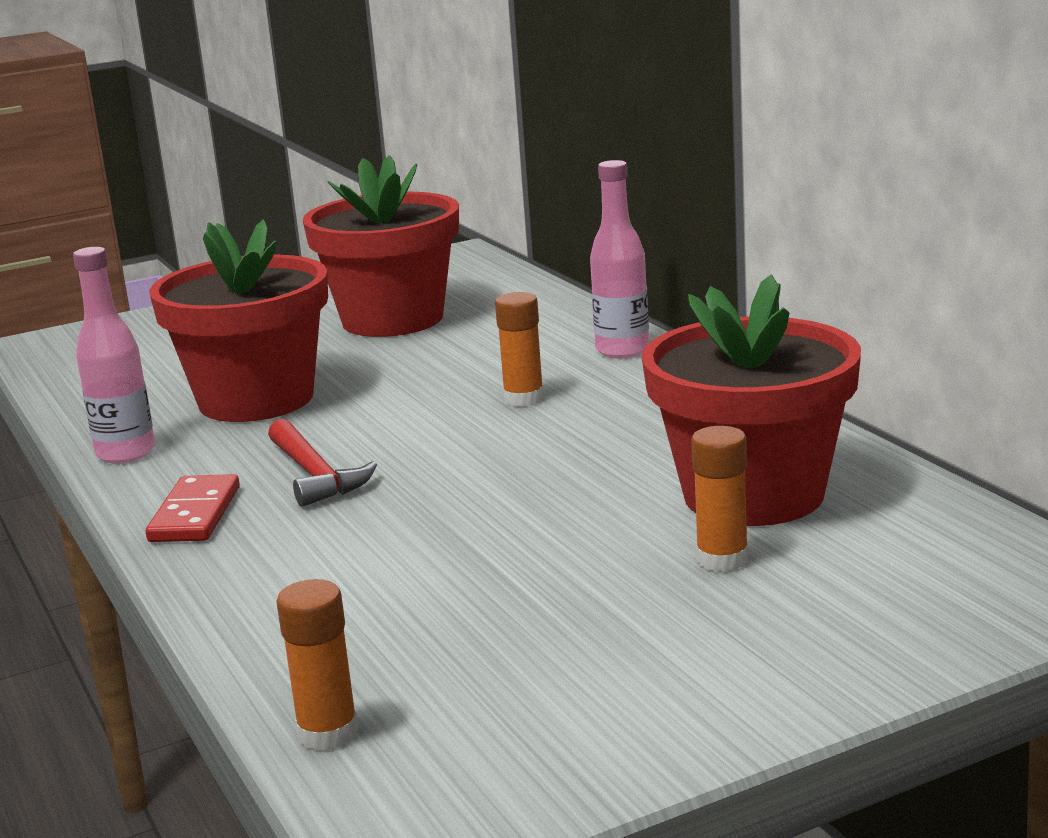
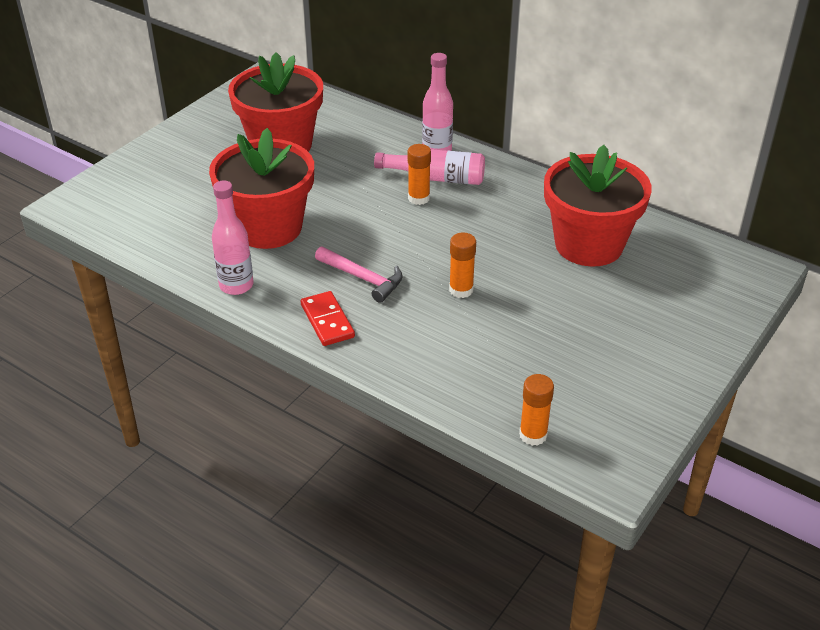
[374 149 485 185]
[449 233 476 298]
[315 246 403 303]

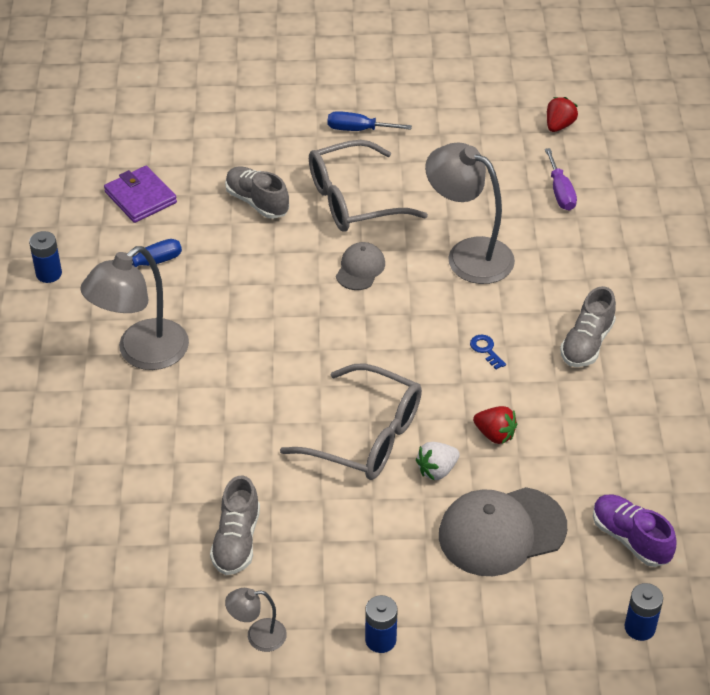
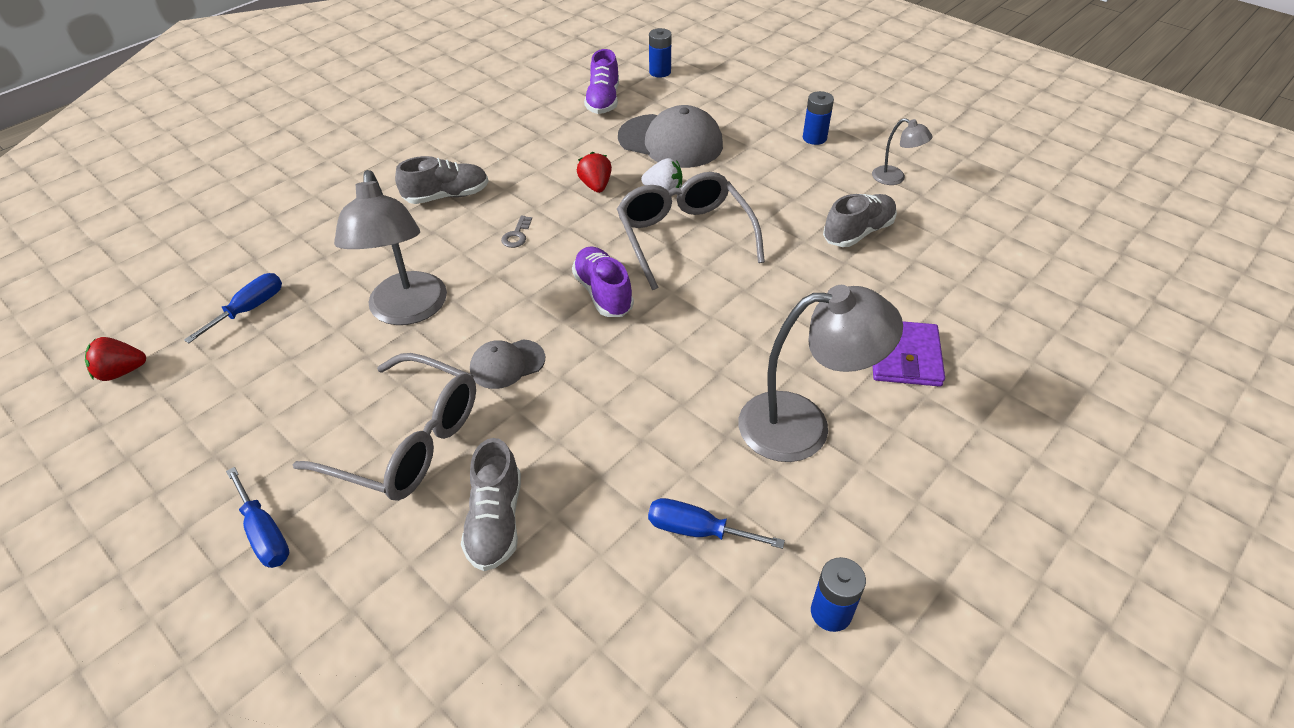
[572 247 634 317]
[873 321 945 387]
[501 215 532 248]
[184 273 282 343]

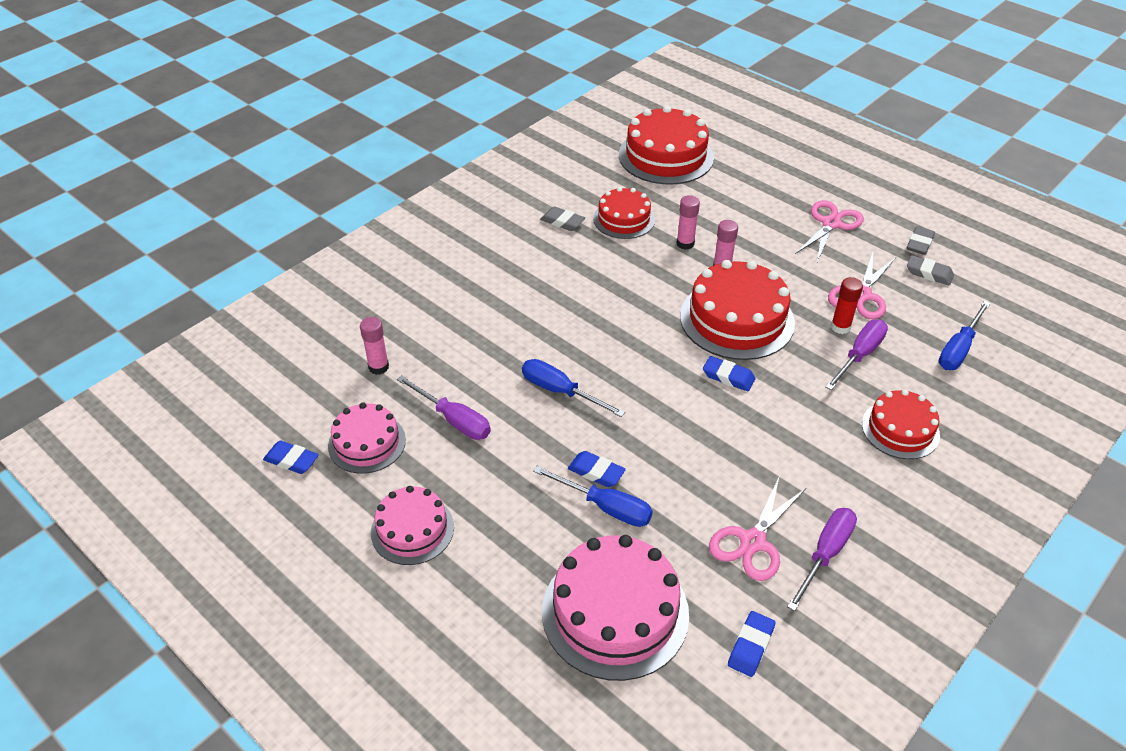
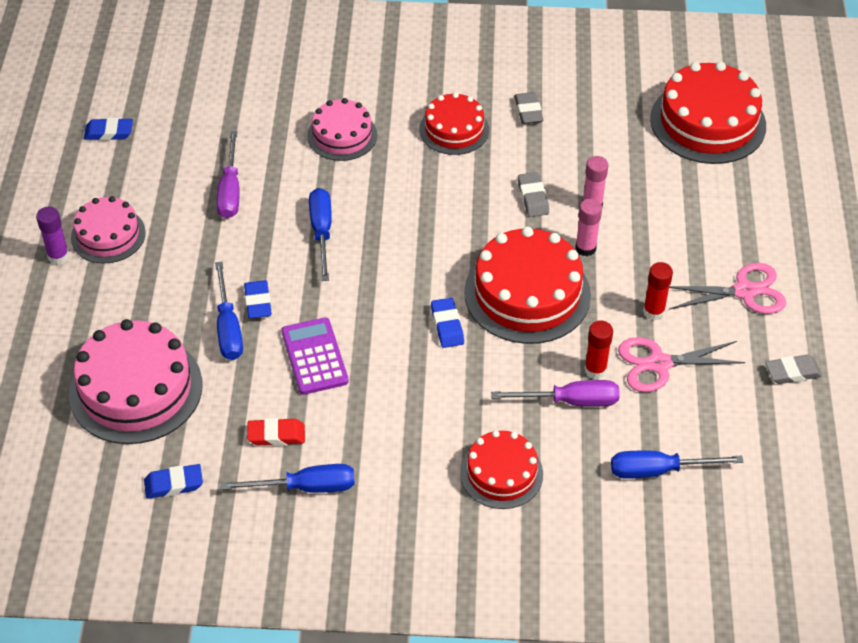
[360 317 389 375] (first image)
[36 207 69 265]
[281 317 349 395]
[643 262 673 321]
[307 98 377 161]
[419 92 489 155]
[518 172 549 217]
[247 418 305 446]
[221 464 355 493]
[84 118 133 141]

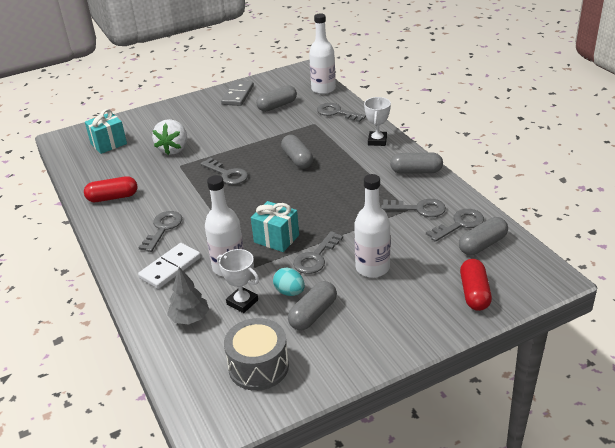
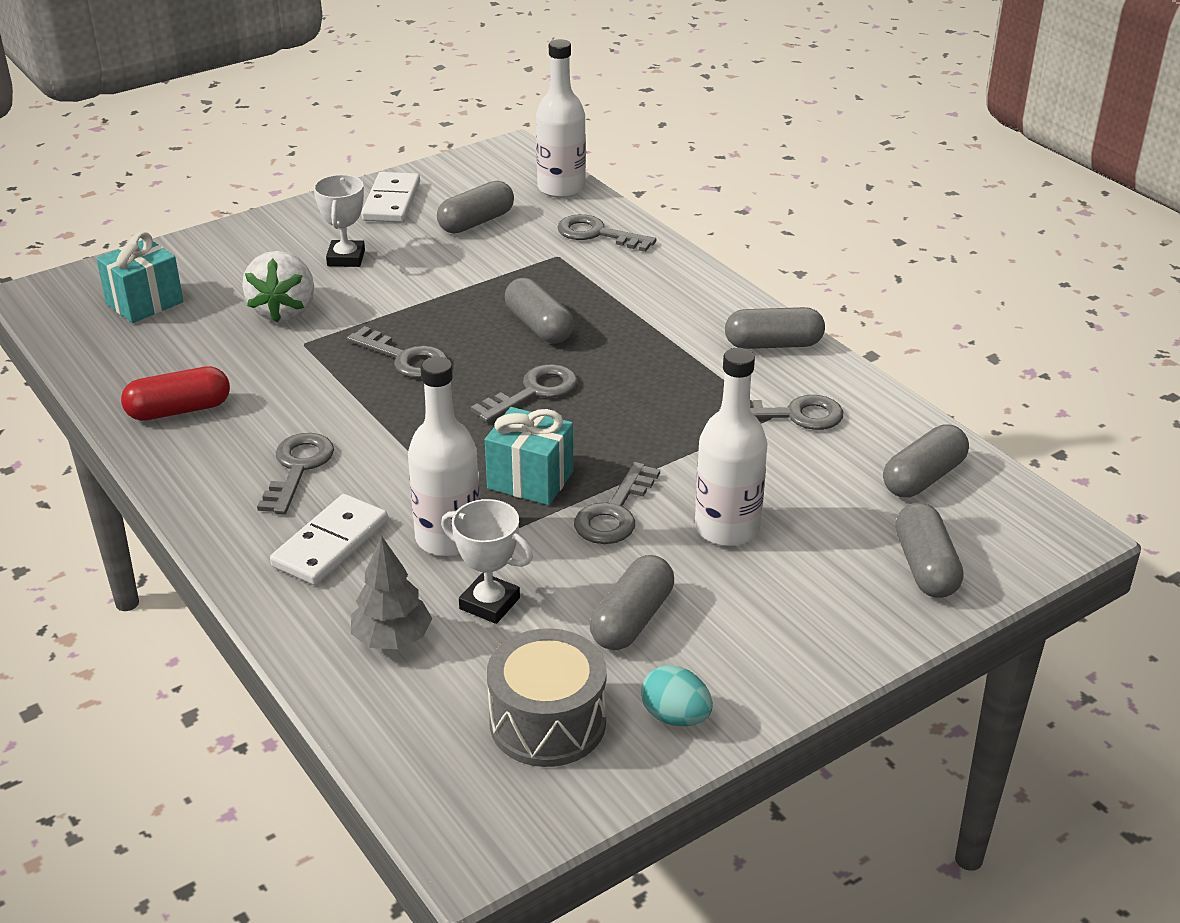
[641 665 713 726]
[313 174 365 267]
[471 364 578 423]
[361 172 420 223]
[895 502 963 598]

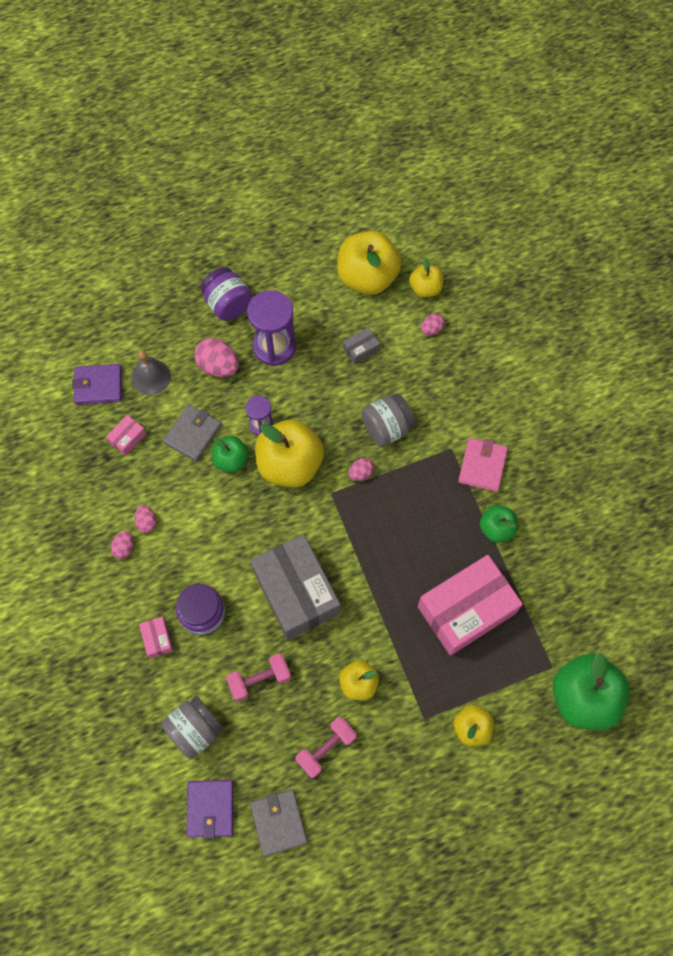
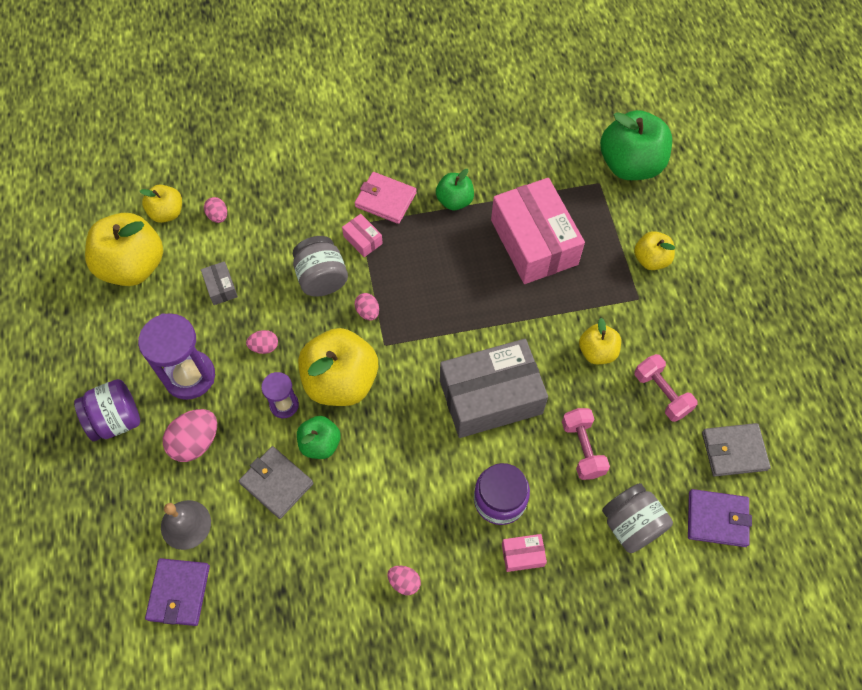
[342 214 383 257]
[246 330 278 354]

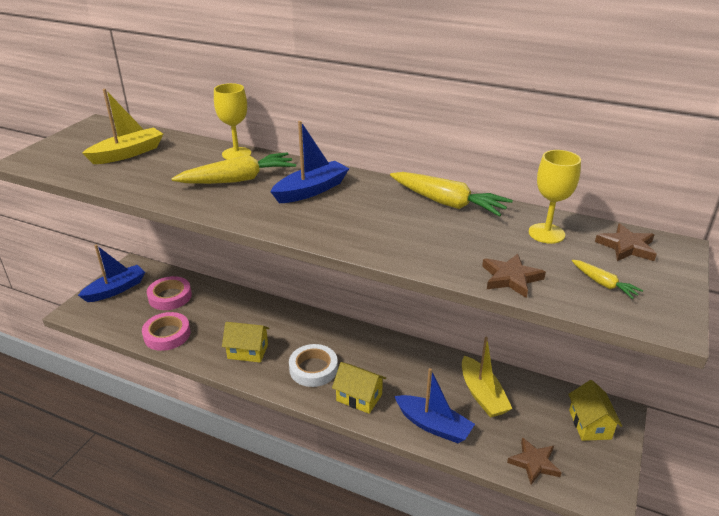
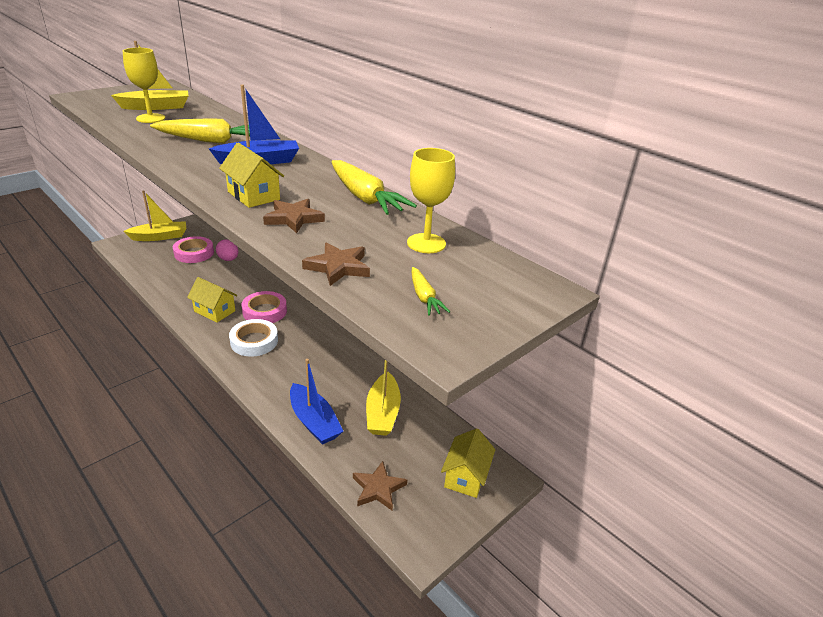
[216 239 238 261]
[242 291 287 323]
[123 48 165 123]
[219 142 284 208]
[263 199 325 233]
[124 191 186 241]

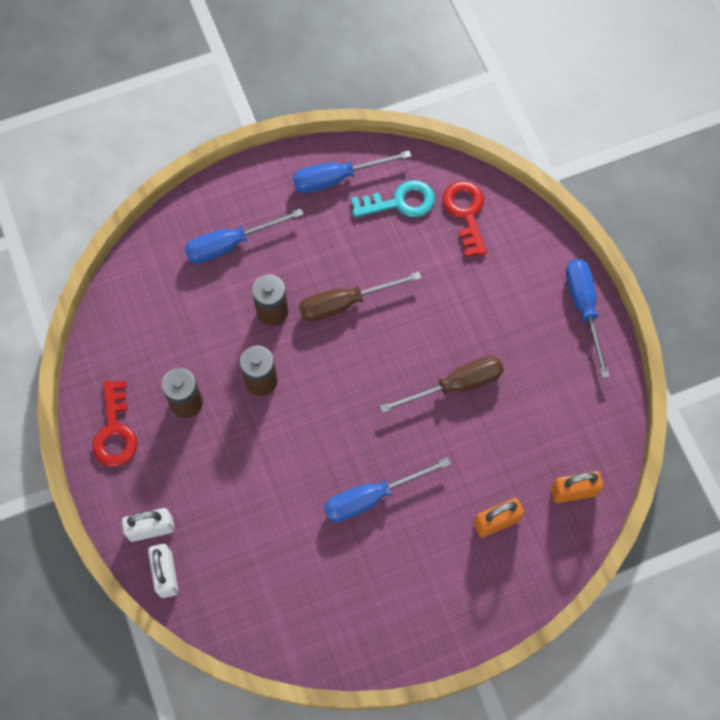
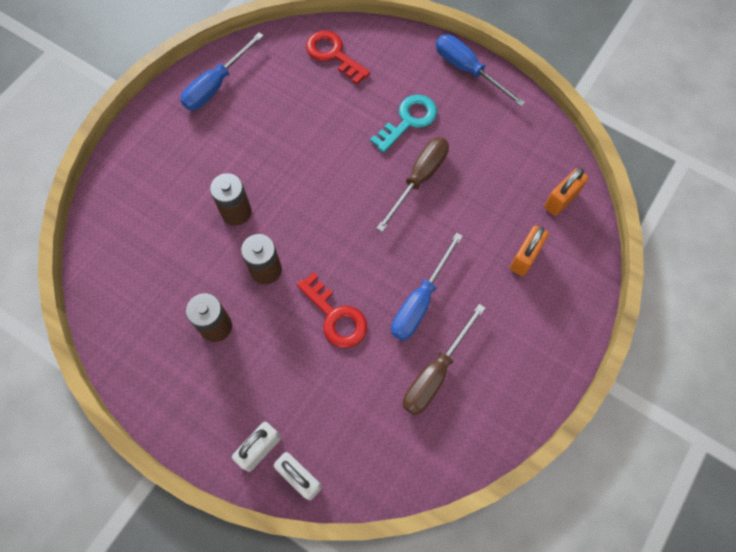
[184 209 304 264] (first image)
[297 272 367 348]
[403 304 485 415]
[370 95 437 153]

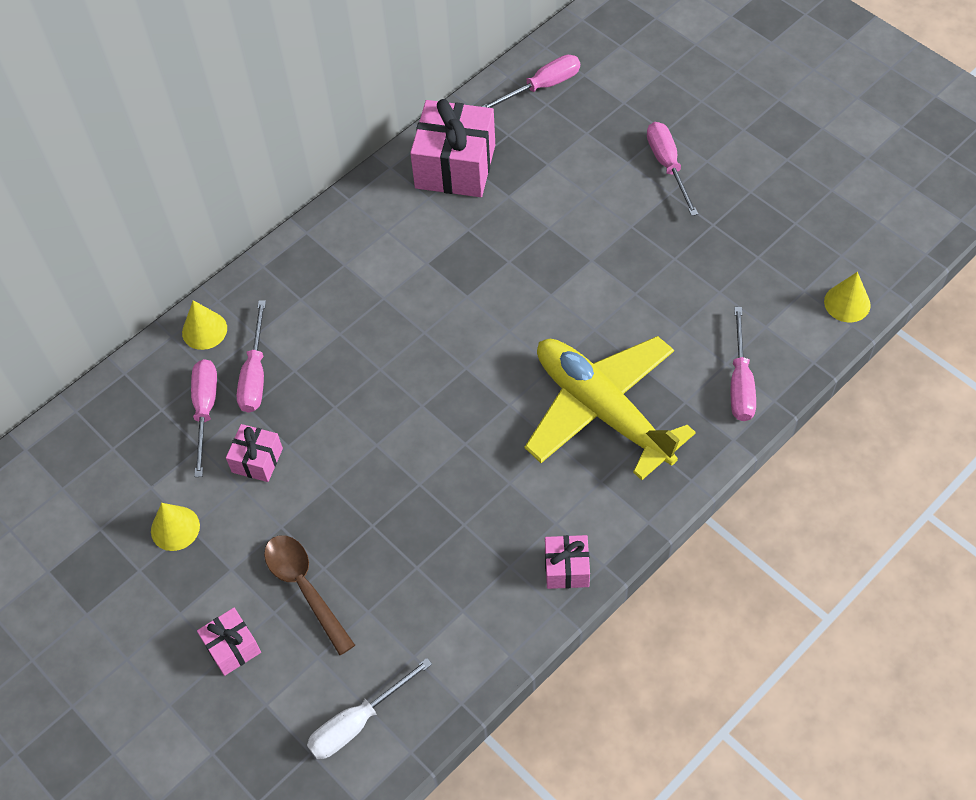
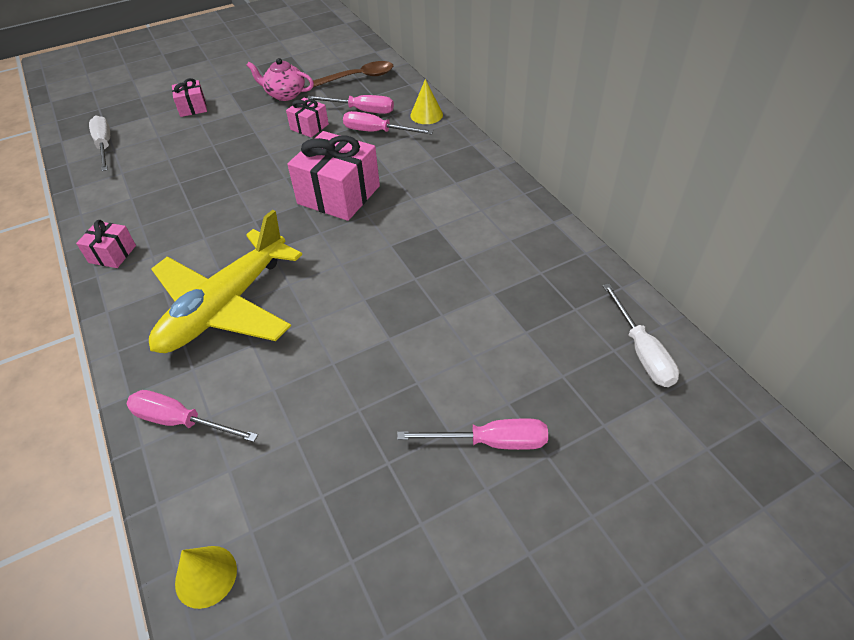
[309 61 393 87]
[287 131 380 221]
[246 58 314 101]
[602 284 679 387]
[149 210 302 353]

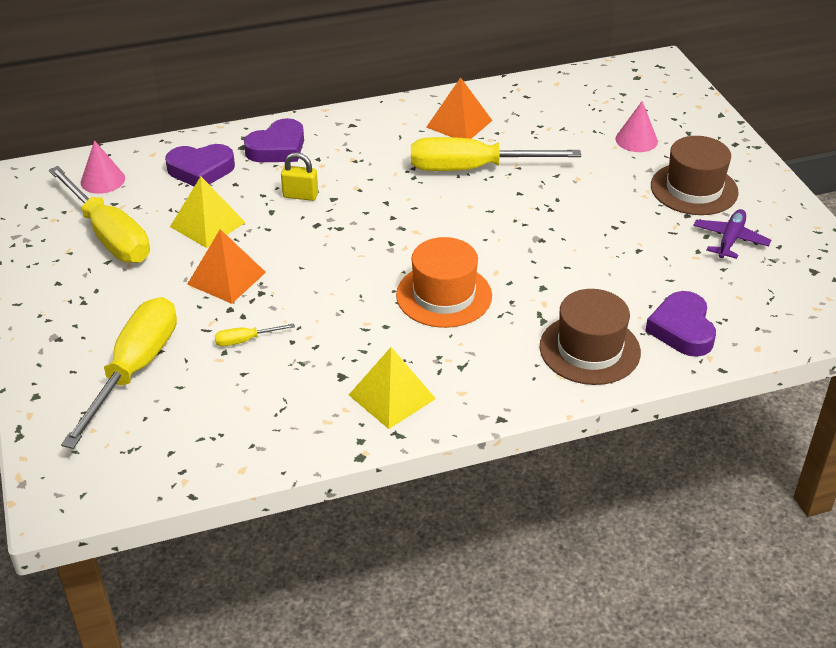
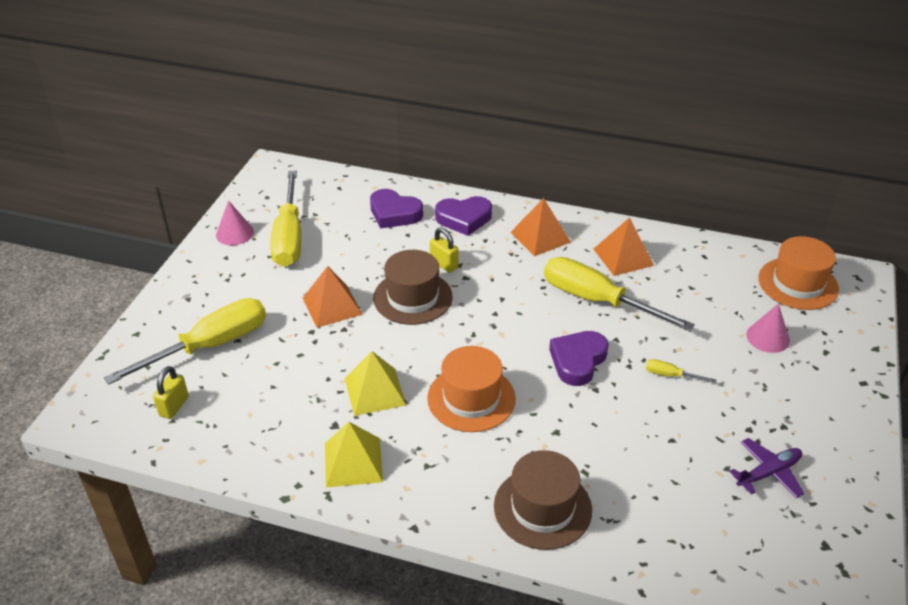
[153 366 189 419]
[510 198 571 256]
[758 236 839 310]
[216 200 254 245]
[345 351 406 416]
[646 359 716 383]
[549 331 609 386]
[373 250 452 325]

